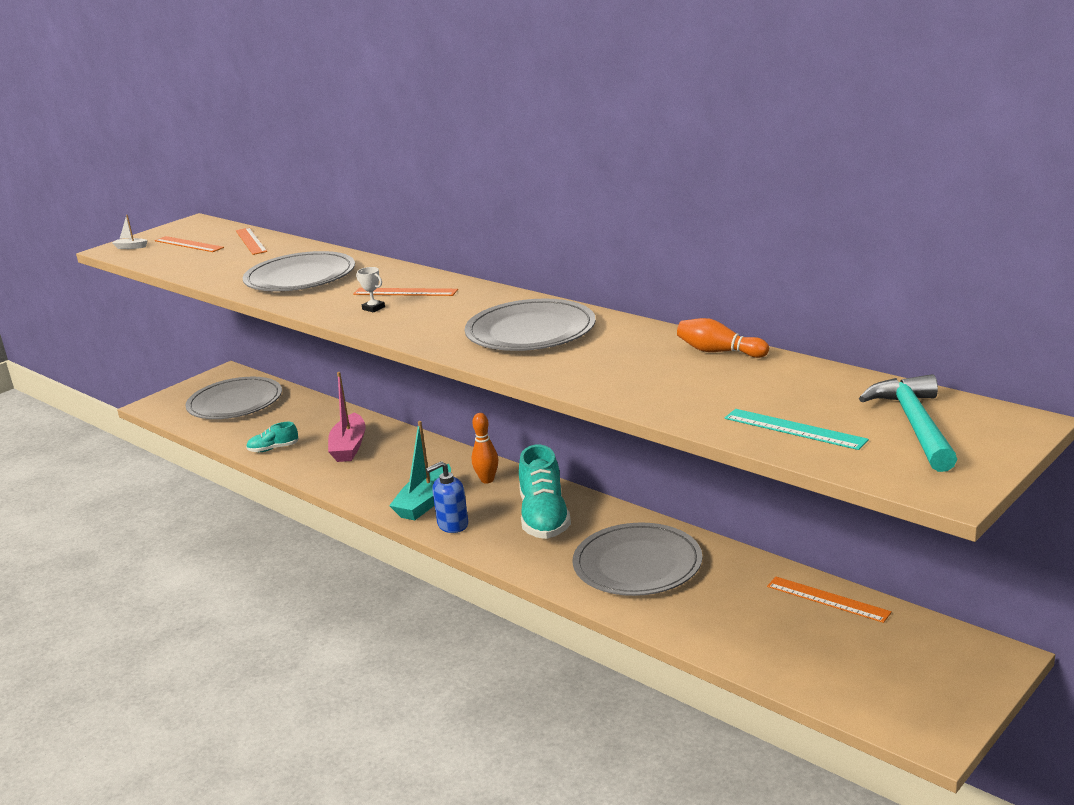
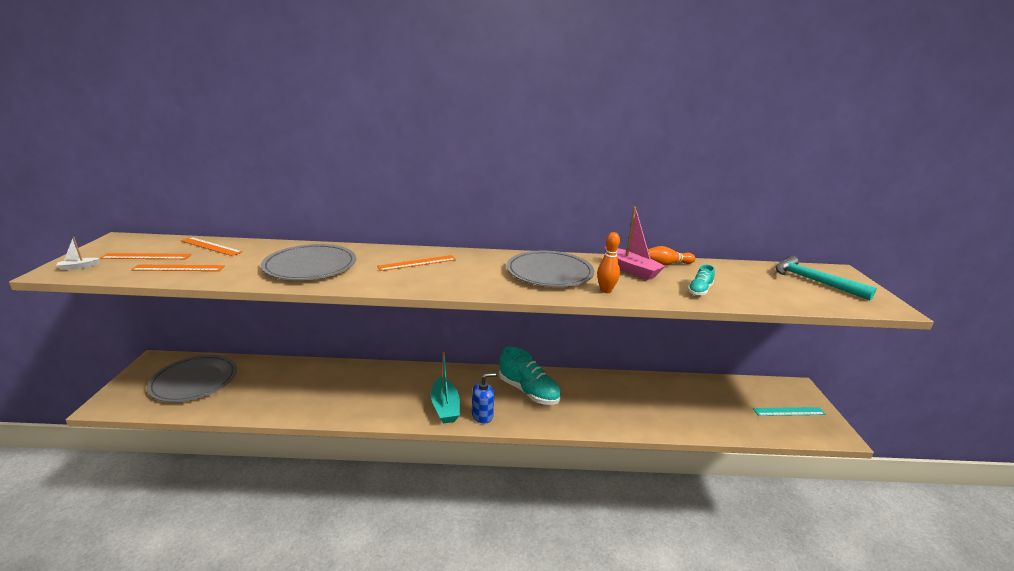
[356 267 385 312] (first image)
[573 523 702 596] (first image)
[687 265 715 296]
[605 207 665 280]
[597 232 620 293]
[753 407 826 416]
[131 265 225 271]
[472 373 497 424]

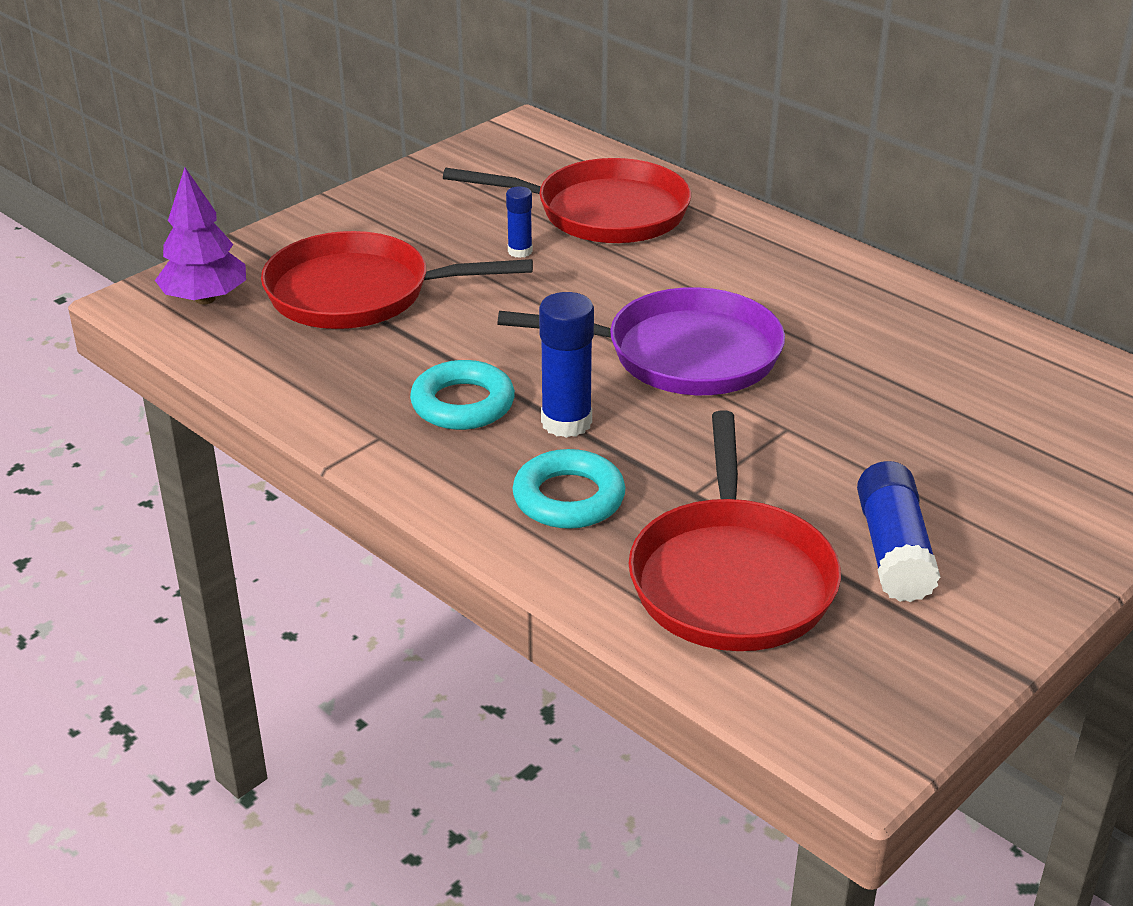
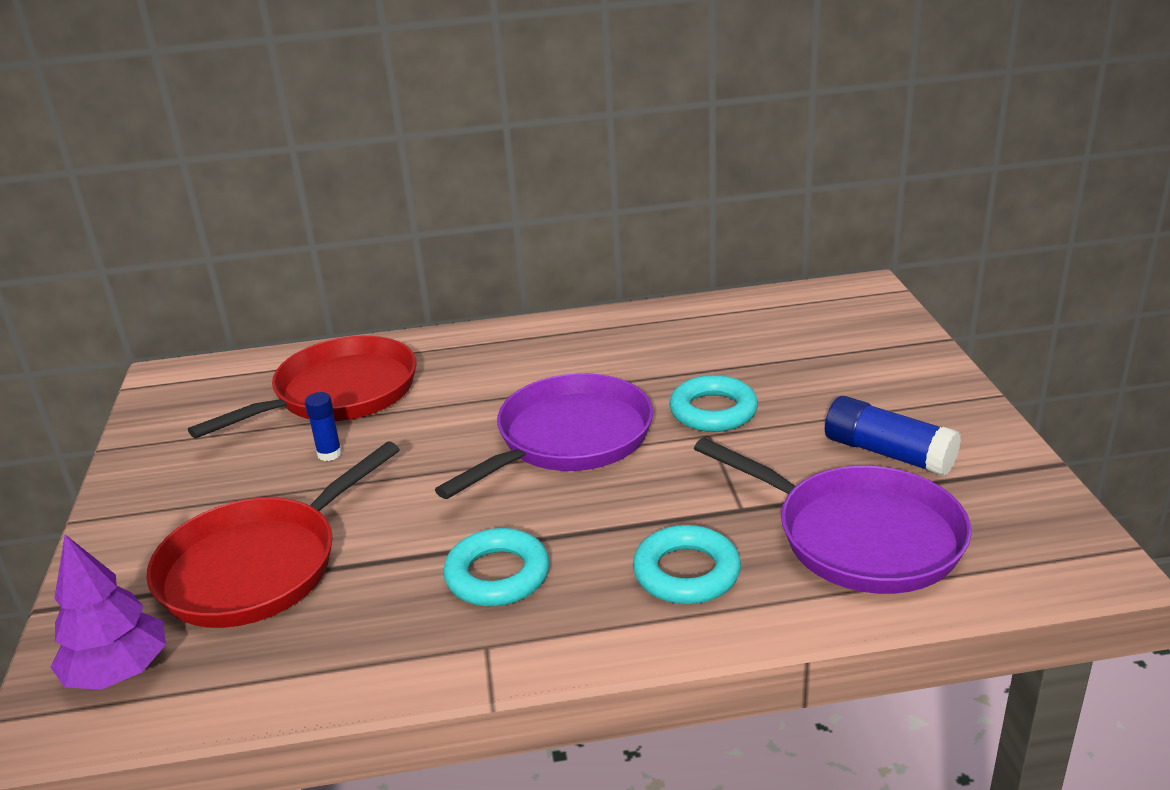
[539 292 594 438] (first image)
[669 375 758 432]
[694 438 971 594]

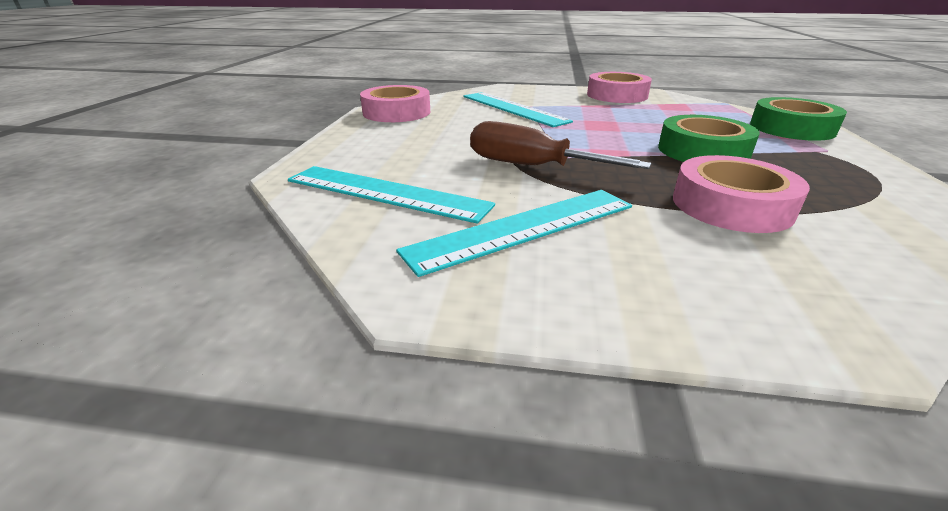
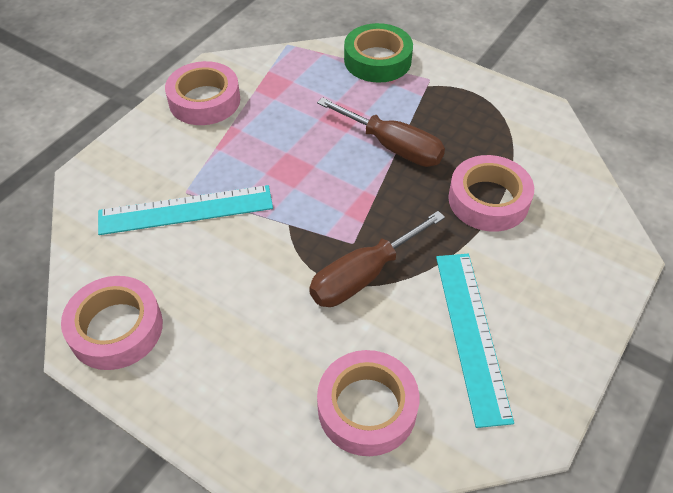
[317 350 419 456]
[317 97 445 167]

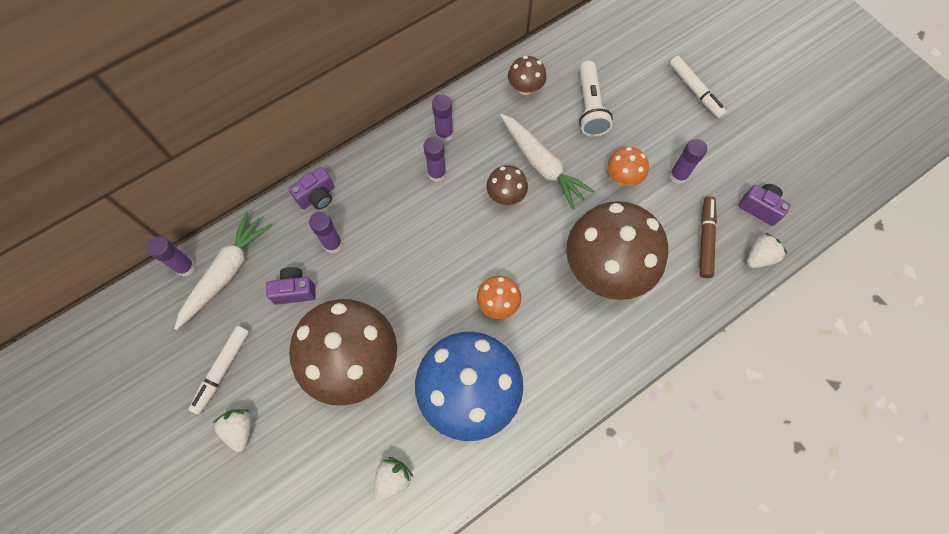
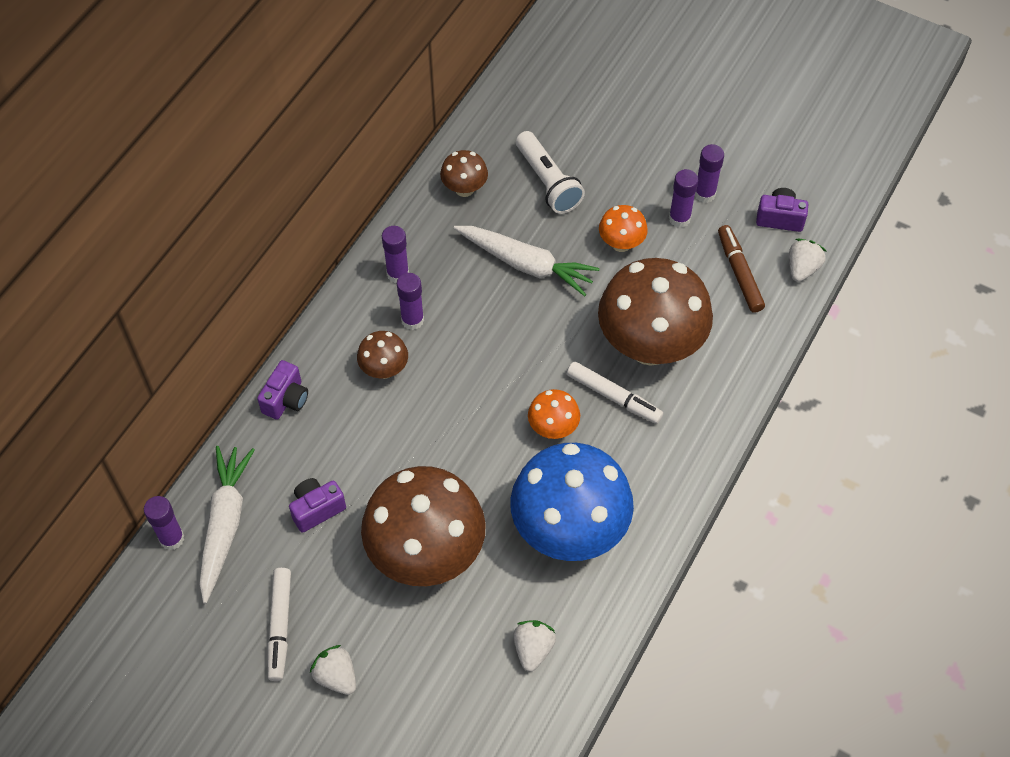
[695 144 724 203]
[357 331 408 379]
[567 361 663 424]

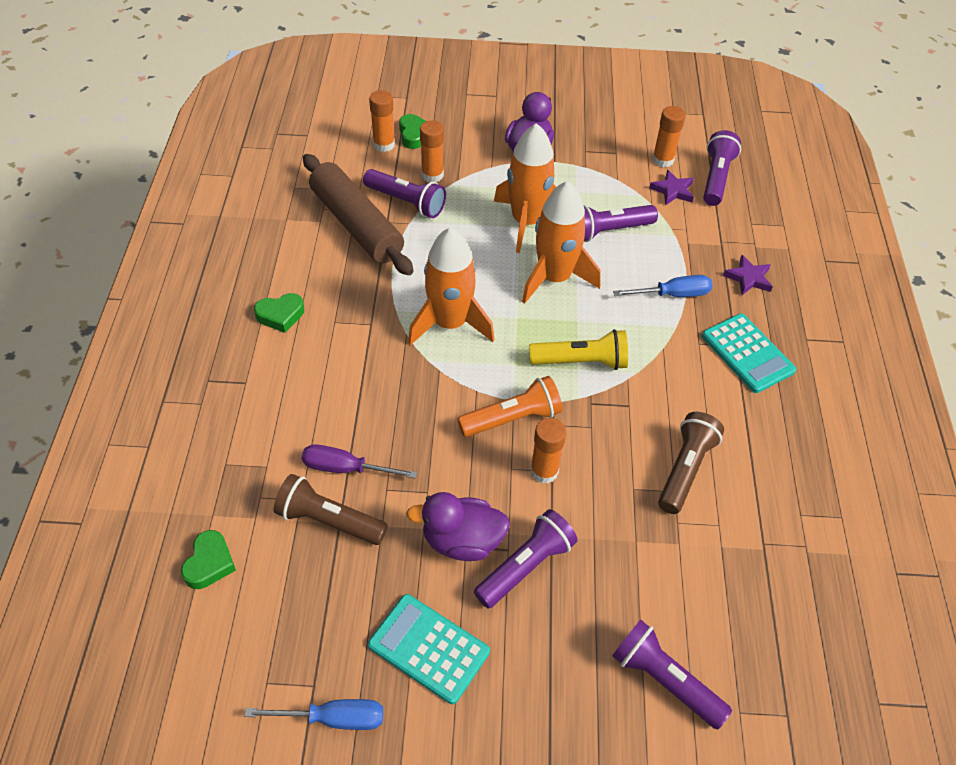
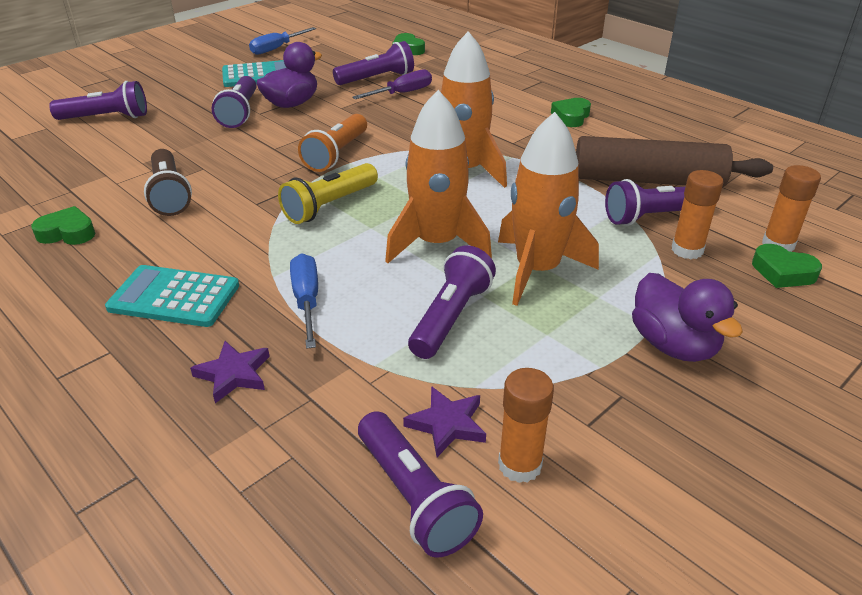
[530 418 566 483] (first image)
[31 206 95 245]
[333 41 414 85]
[290 253 318 349]

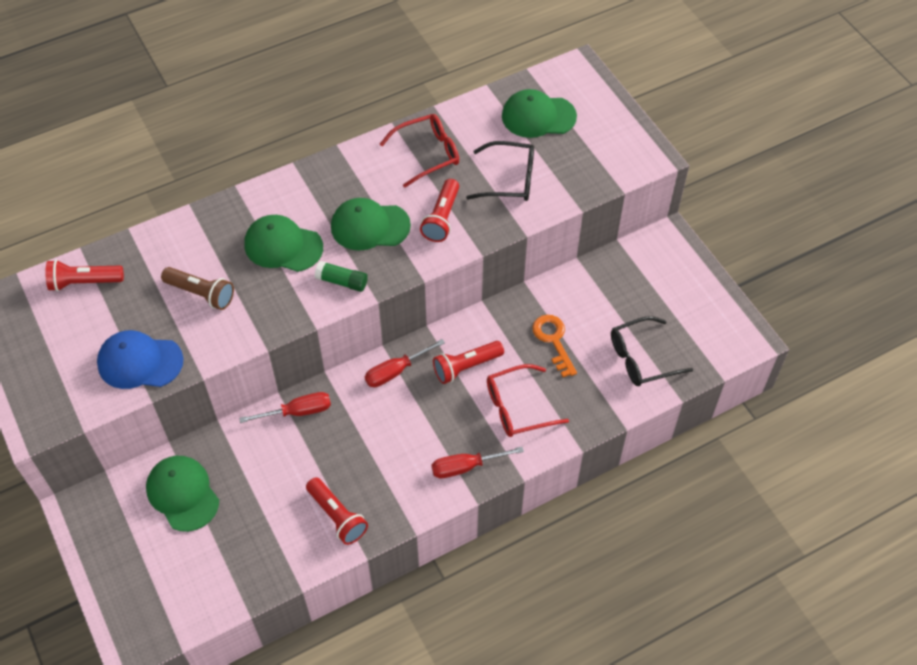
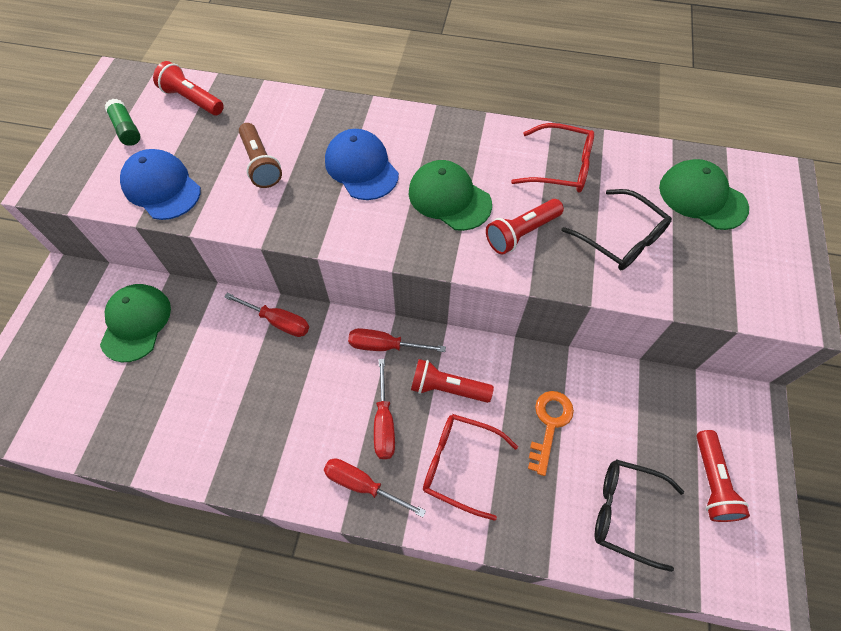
[374 359 395 459]
[696 430 750 522]
[105 99 140 146]
[325 129 399 200]

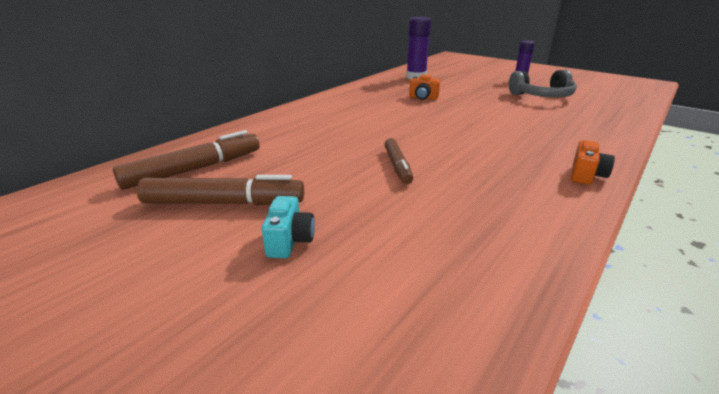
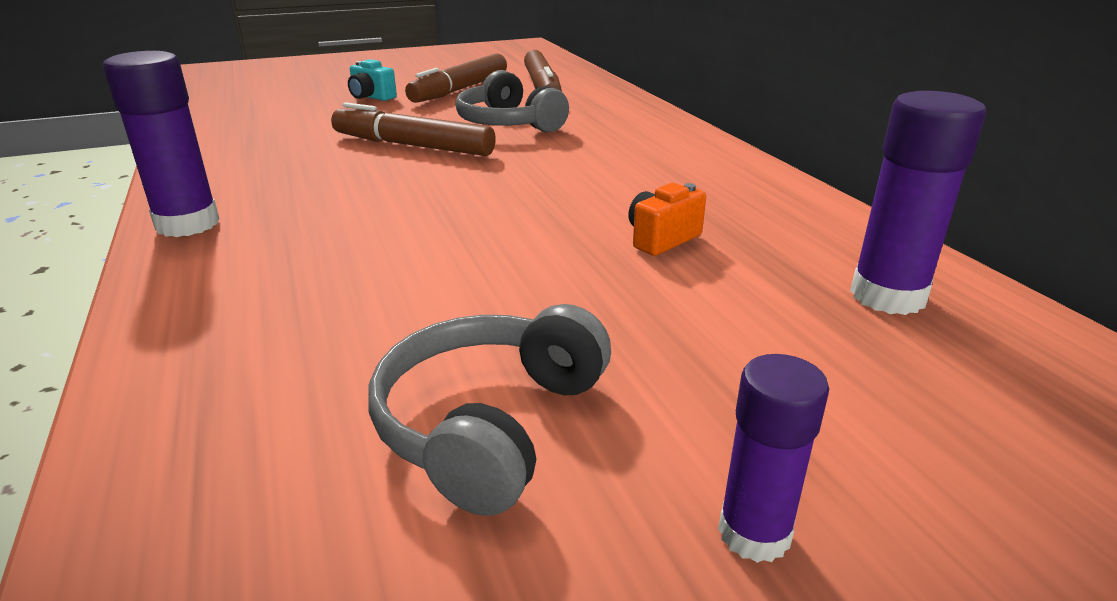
[455 70 569 132]
[103 51 219 237]
[331 102 496 156]

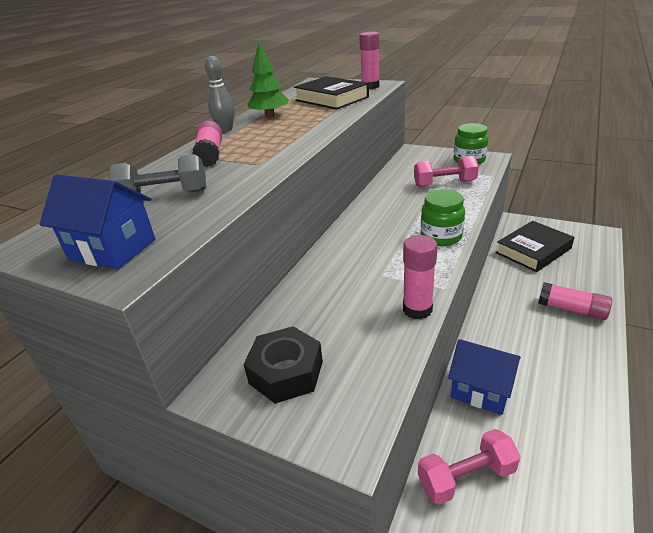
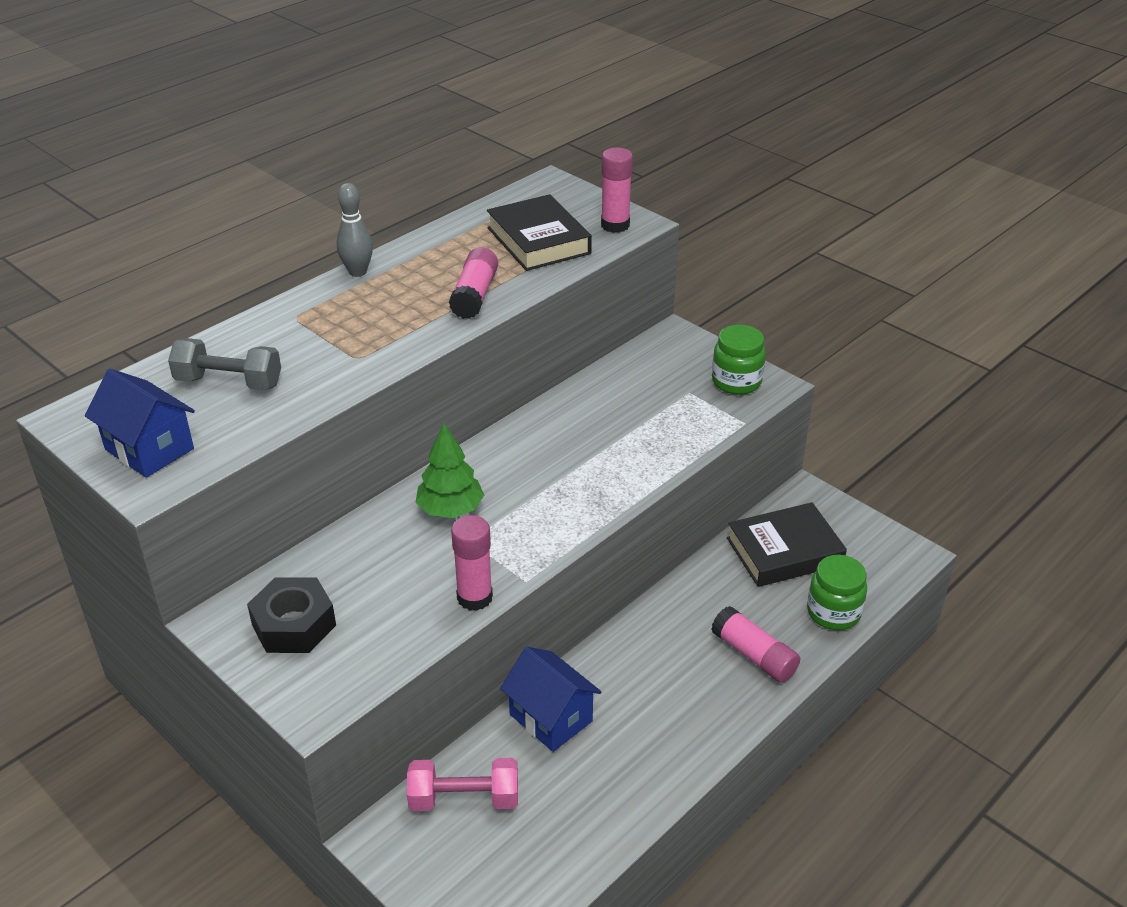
[414 156 479 187] (first image)
[449 247 498 319]
[416 423 484 518]
[807 555 867 630]

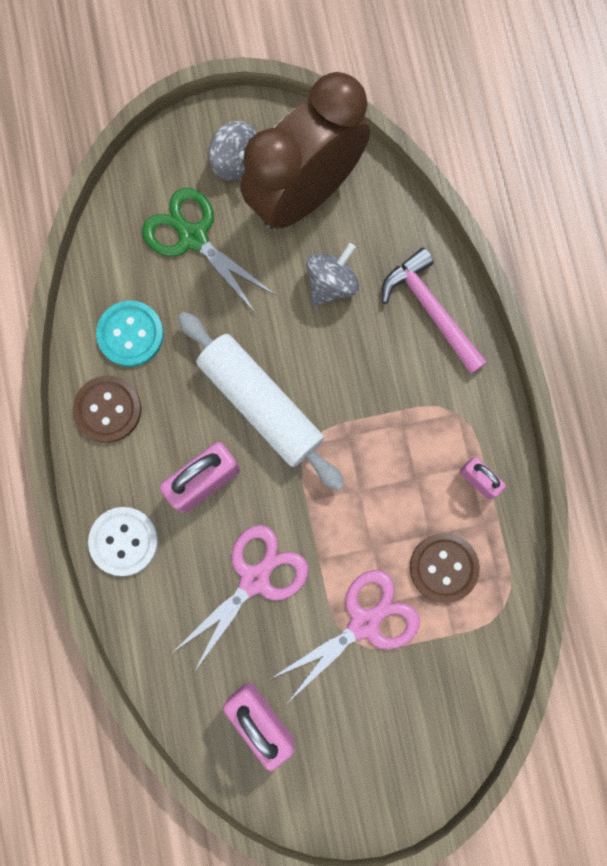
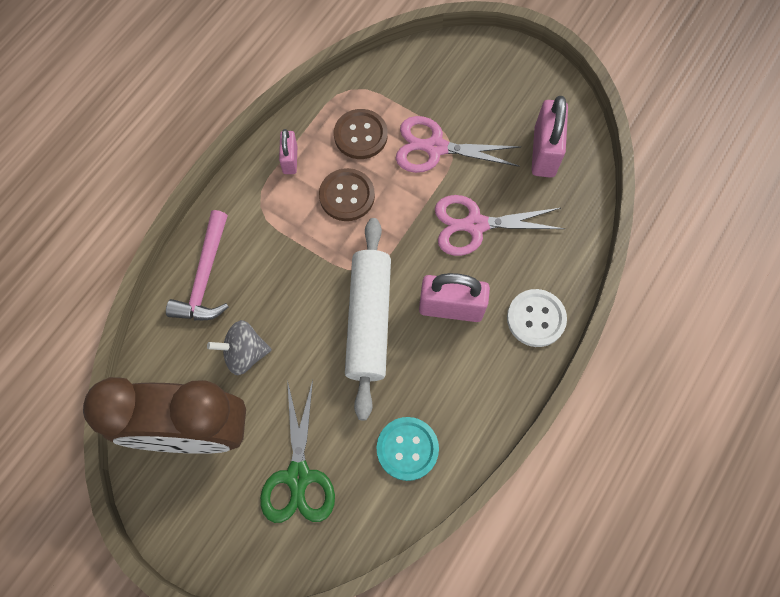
[209 121 256 181] (first image)
[319 168 375 221]

